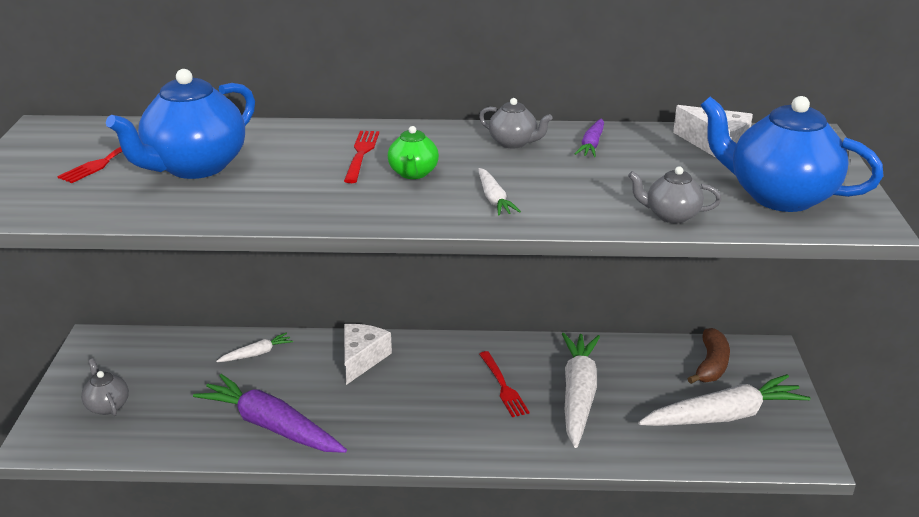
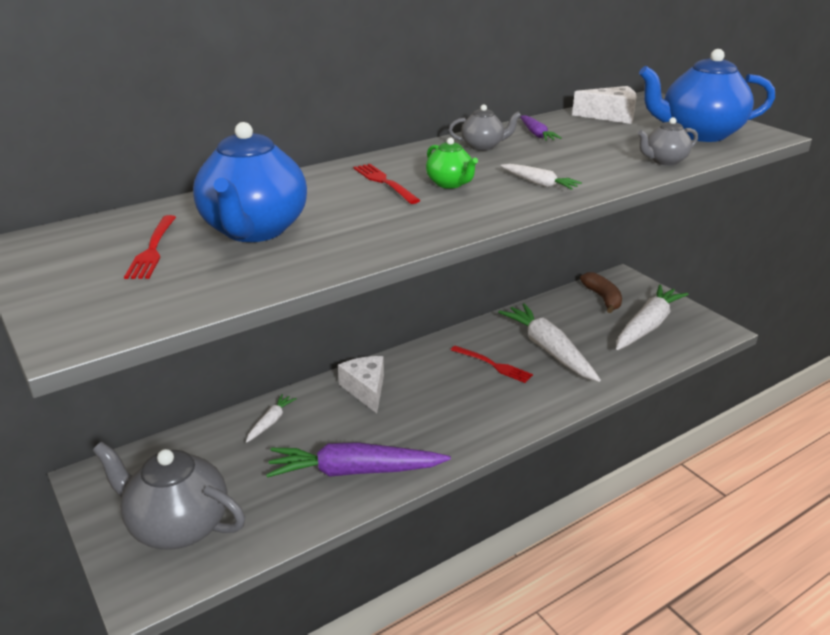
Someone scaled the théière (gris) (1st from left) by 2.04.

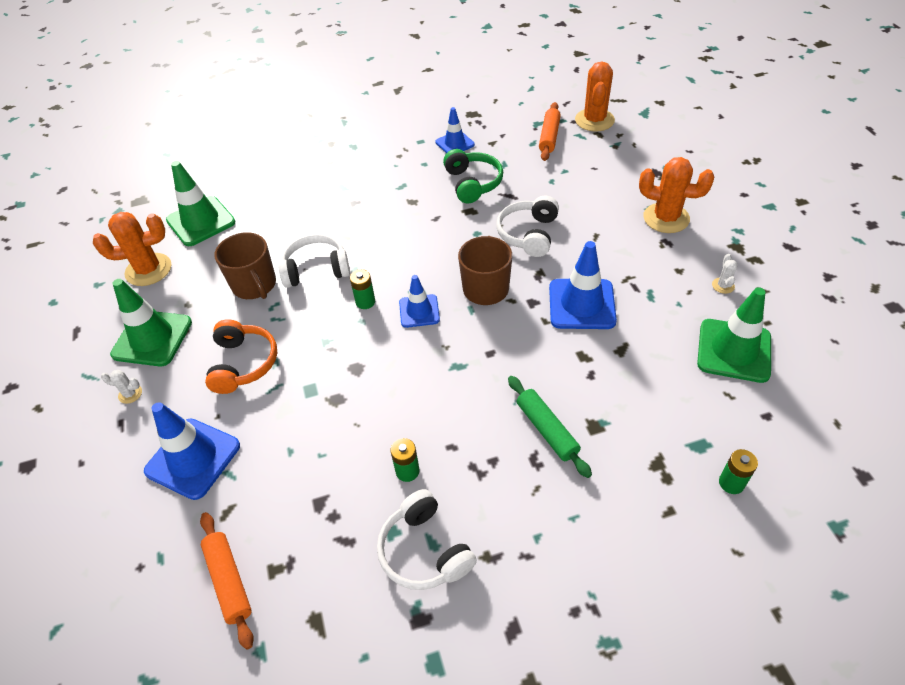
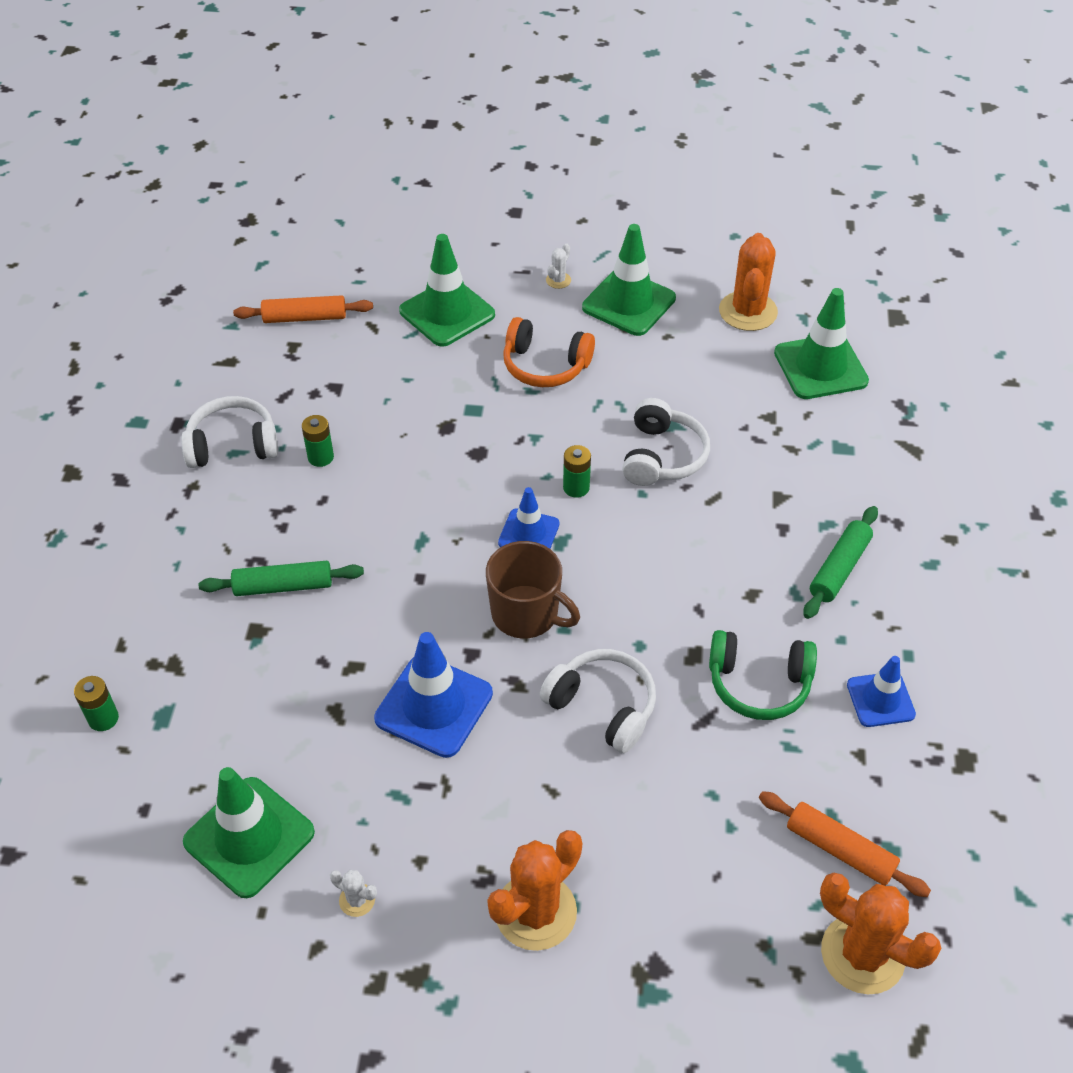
Someone repainted the cône de chantier (bleu) (1st from left), which became the cône de chantier (vert) (2nd from left).
Someone put down the rouleau à pâtisserie (vert) (2nd from left).
Someone took away the tasse (marron) (1st from left).

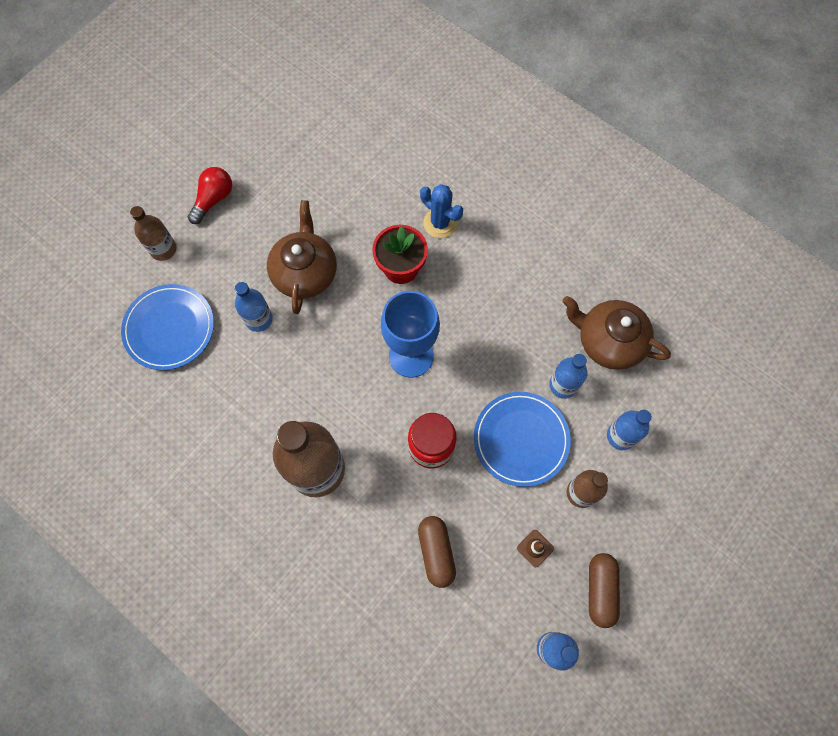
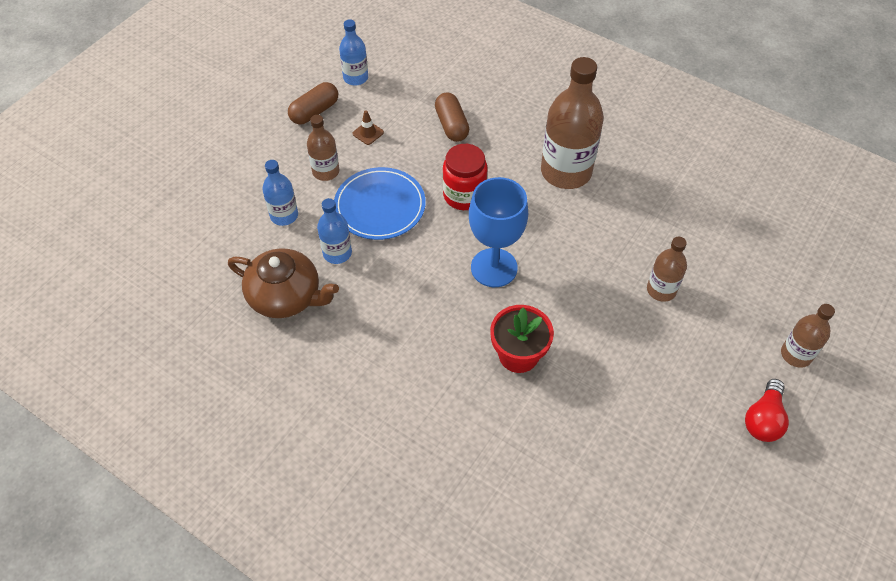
Someone rotated the gélule (marron) (2nd from left in the first image) by 45 degrees clockwise.
Someone repainted the bouteille (bleu) (1st from left), which became the bouteille (marron) (3rd from left).
Someone took away the assiette (bleu) (1st from left).
Someone took away the théière (marron) (1st from left).
Someone took away the cactus (bleu).

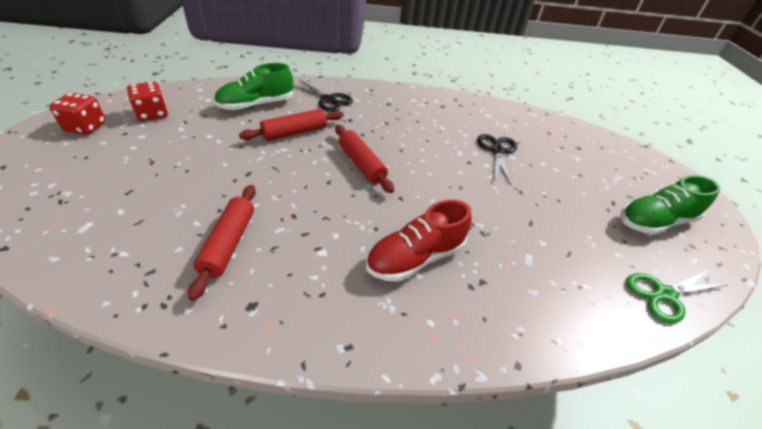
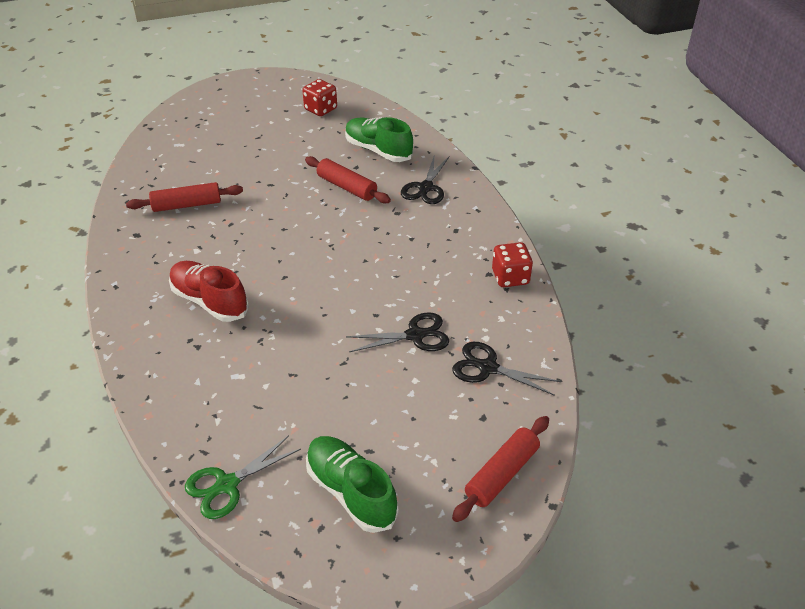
Someone rotated the ciseaux (vert) by 90 degrees counterclockwise.
Someone put down the ciseaux (noir) (3rd from left).
Someone carried the rouleau à pâtisserie (rouge) (3rd from left).
Someone carried the dé (rouge) (1st from left in the first image).

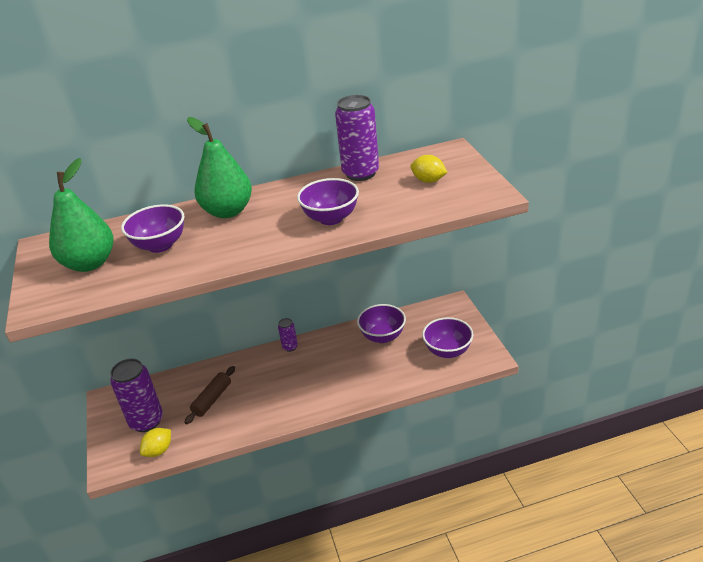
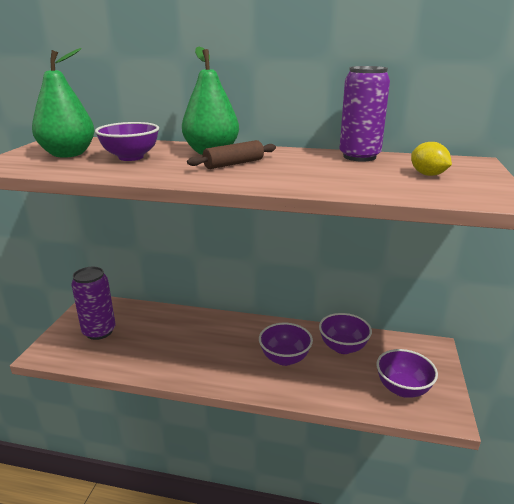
Someone carried the rouleau à pâtisserie (marron).
Someone carried the bol (violet) (2nd from left).
Someone took away the citron (jaune) (1st from left).
Someone took away the canette (violet) (2nd from left).

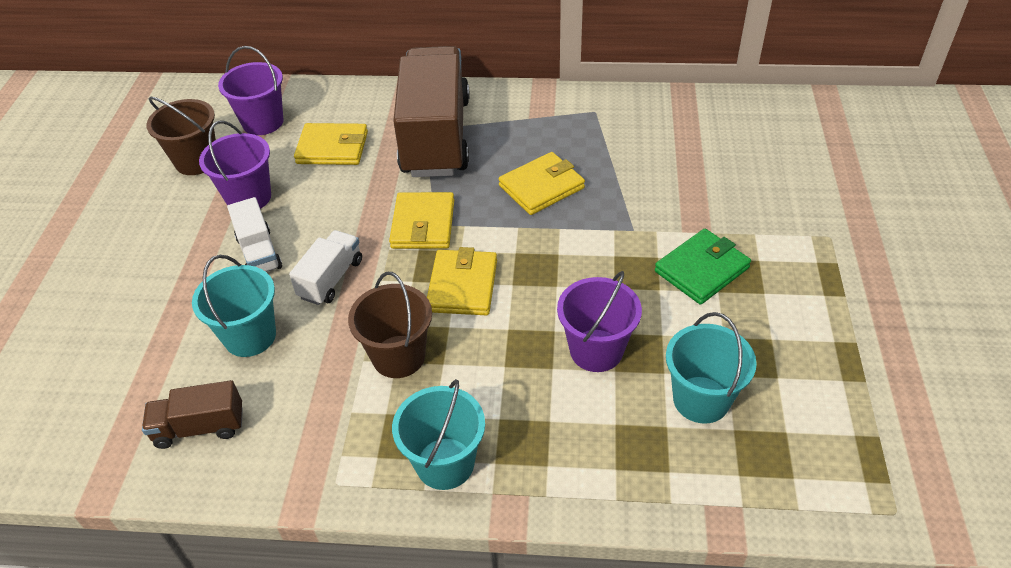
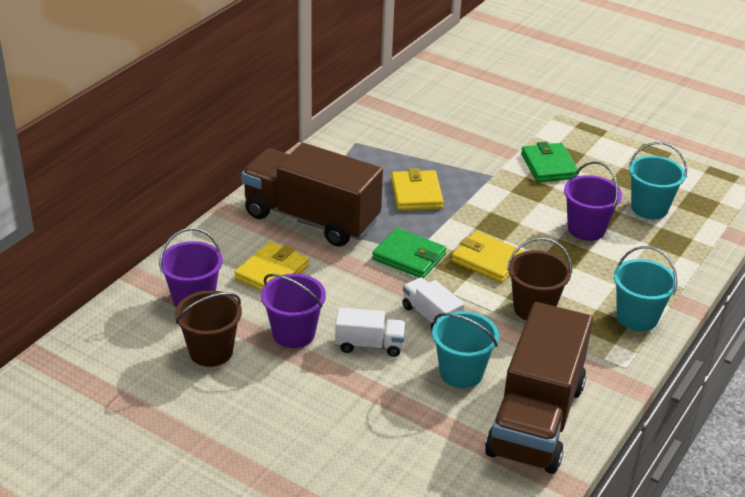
Someone repainted the portefeuille (jaune) (2nd from left), which became the portefeuille (vert) (1st from left).
Someone scaled the camion (marron) (1st from left in the first image) by 2.21.

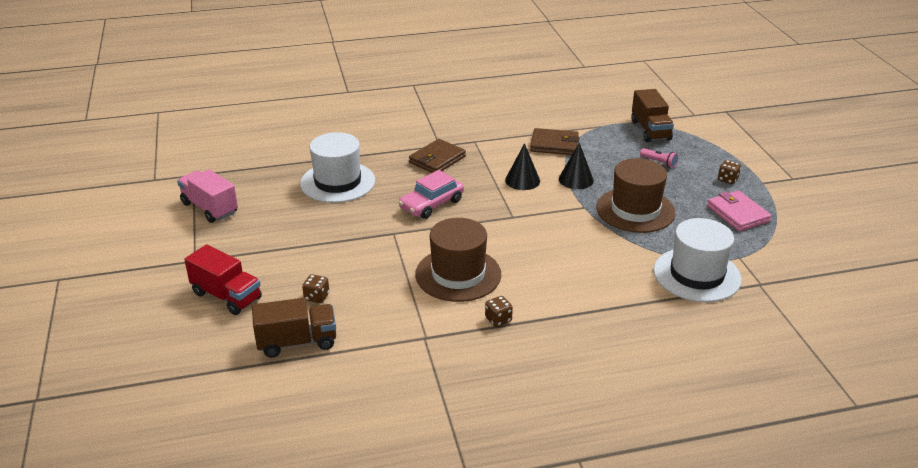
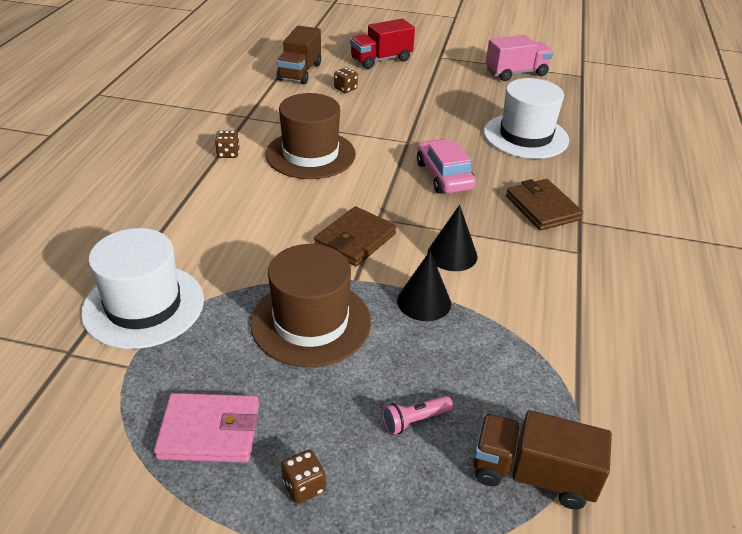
Someone carried the portefeuille (marron) (2nd from left in the first image).

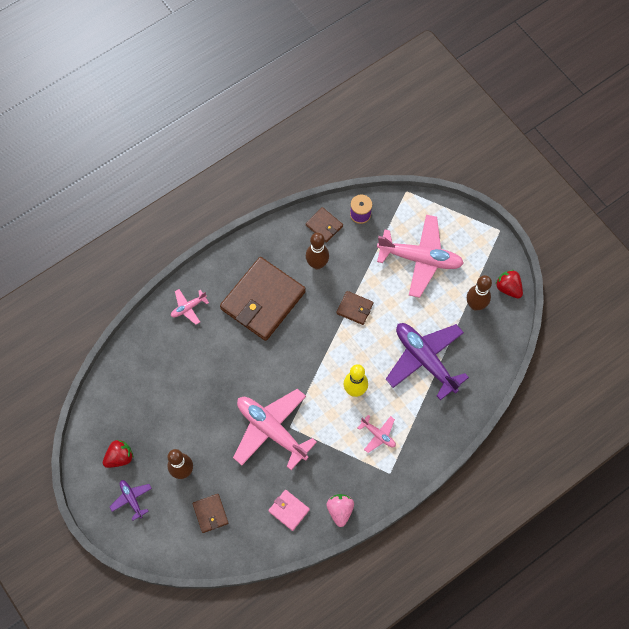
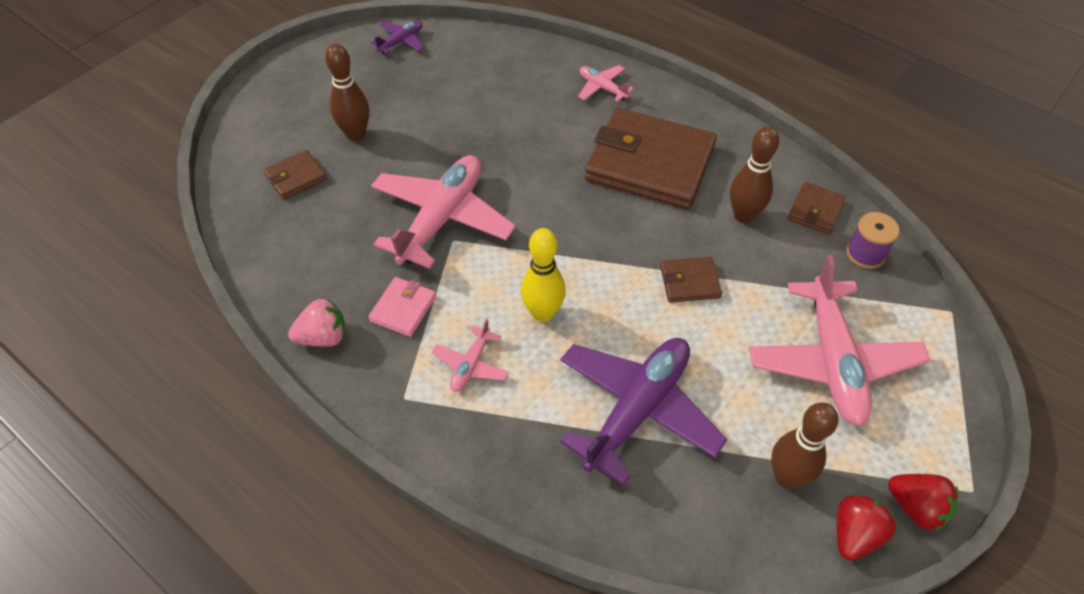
Someone carried the portefeuille (rose).
Someone carried the avion (violet) (1st from left).
Someone rotated the portefeuille (marron) (4th from left in the first image) by 75 degrees clockwise.
Someone carried the fraise (rouge) (1st from left in the first image).

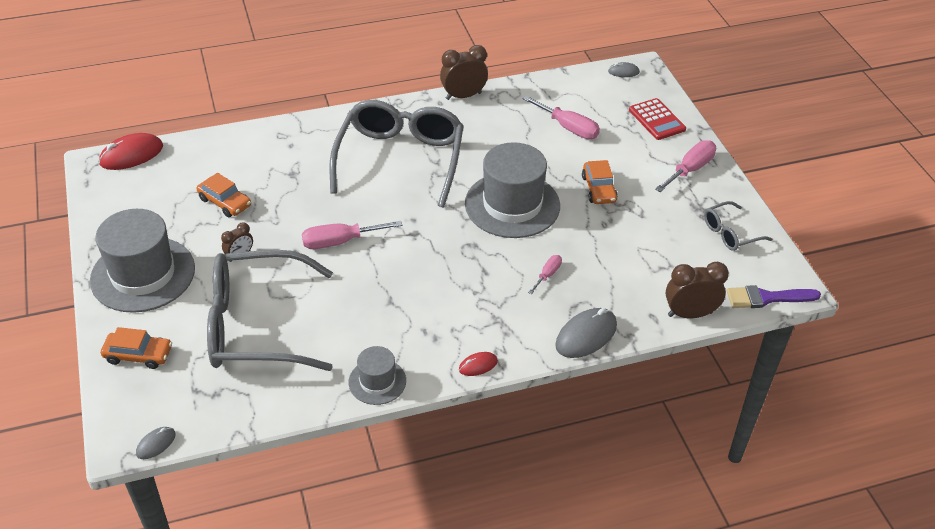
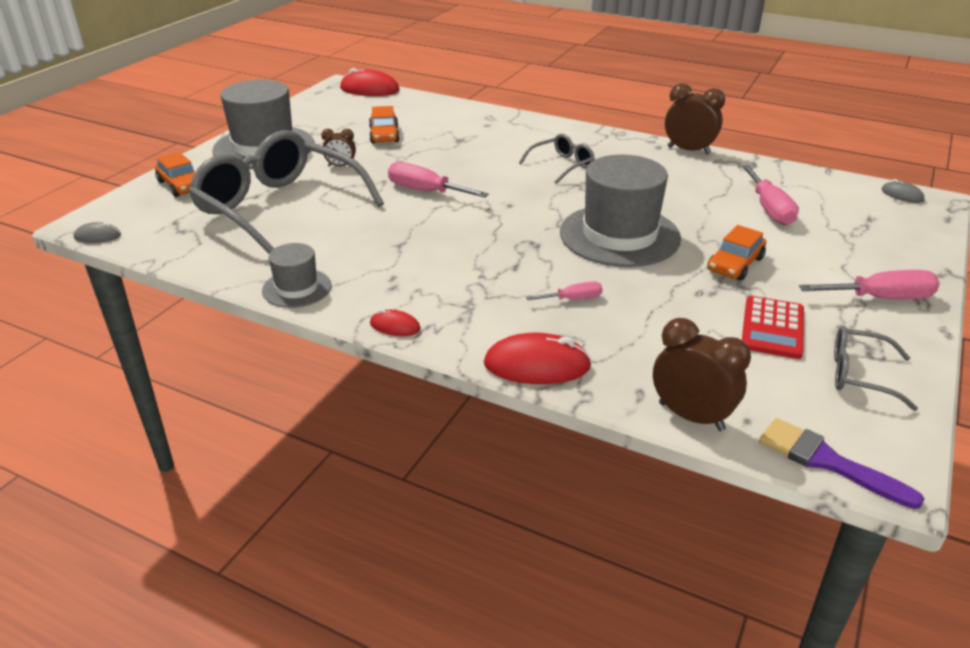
Someone repainted the souris (gris) (2nd from left), which became the souris (rouge) (3rd from left).
Someone scaled the lunettes (gris) (2nd from left) by 0.45.
Someone carried the calculatrice (rouge).

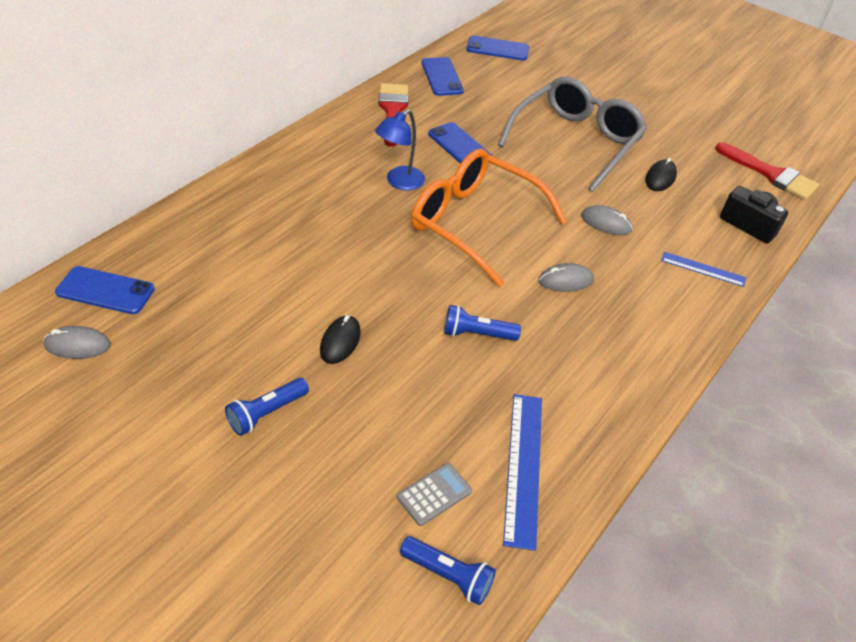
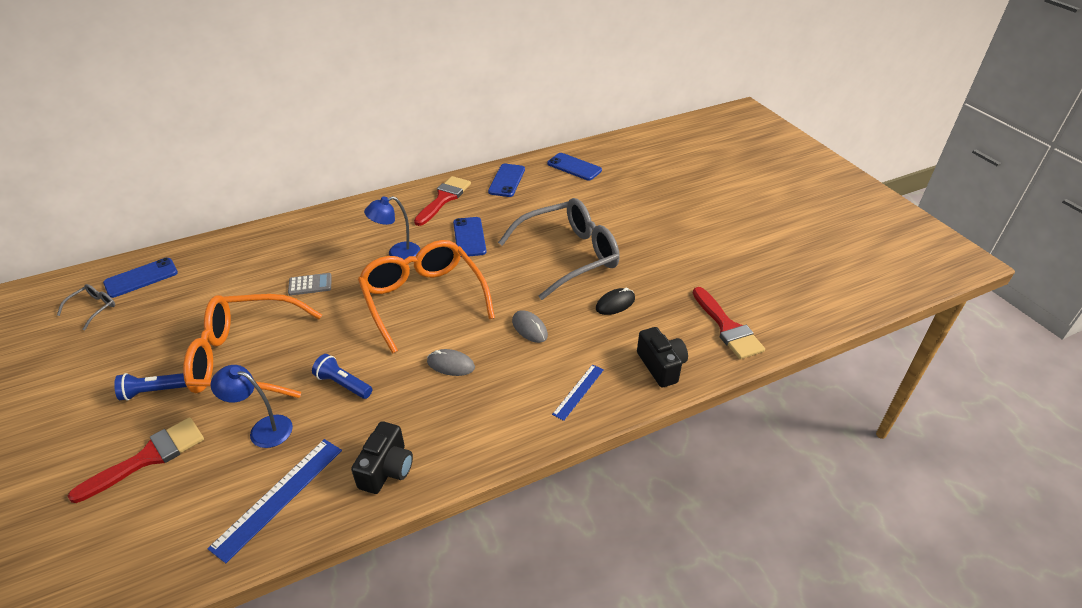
Someone swapped the souris (gris) (1st from left) for the lunettes (gris) (1st from left).
Someone put down the pinceau (rouge) (1st from left).
Someone rotated the téléphone (bleu) (1st from left) by 75 degrees counterclockwise.
Someone swapped the souris (noir) (1st from left) for the lunettes (orange) (1st from left).
Someone put down the lampe (bleu) (1st from left).
Someone carried the calculatrice (gris).
Someone put down the appareil photo (noir) (1st from left).
Someone rotated the règle (bleu) (2nd from left) by 75 degrees clockwise.
Someone took away the lampe de poche (bleu) (2nd from left).

